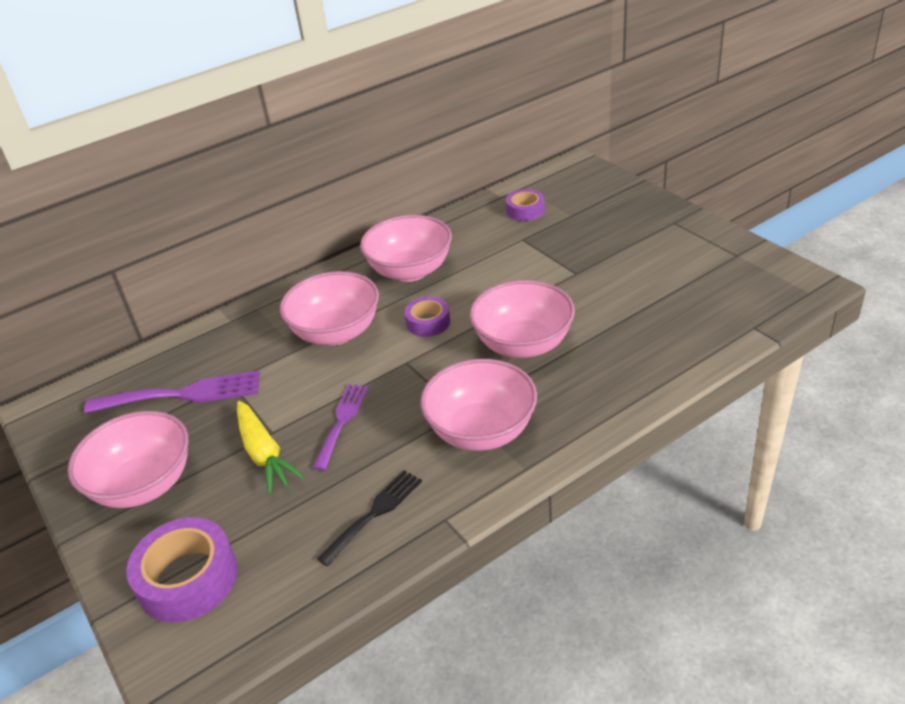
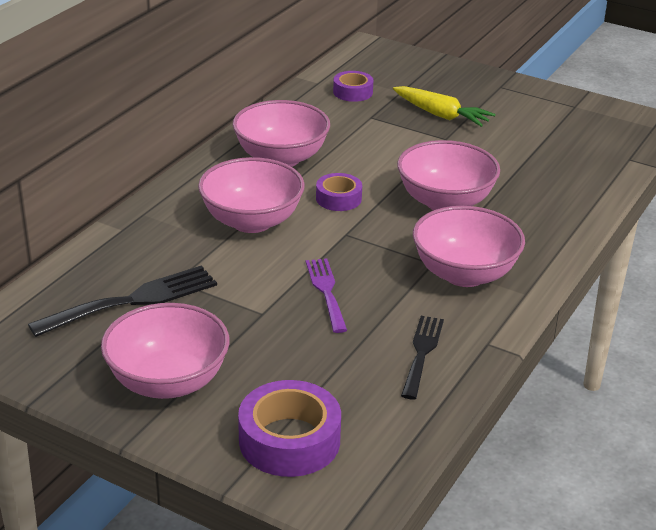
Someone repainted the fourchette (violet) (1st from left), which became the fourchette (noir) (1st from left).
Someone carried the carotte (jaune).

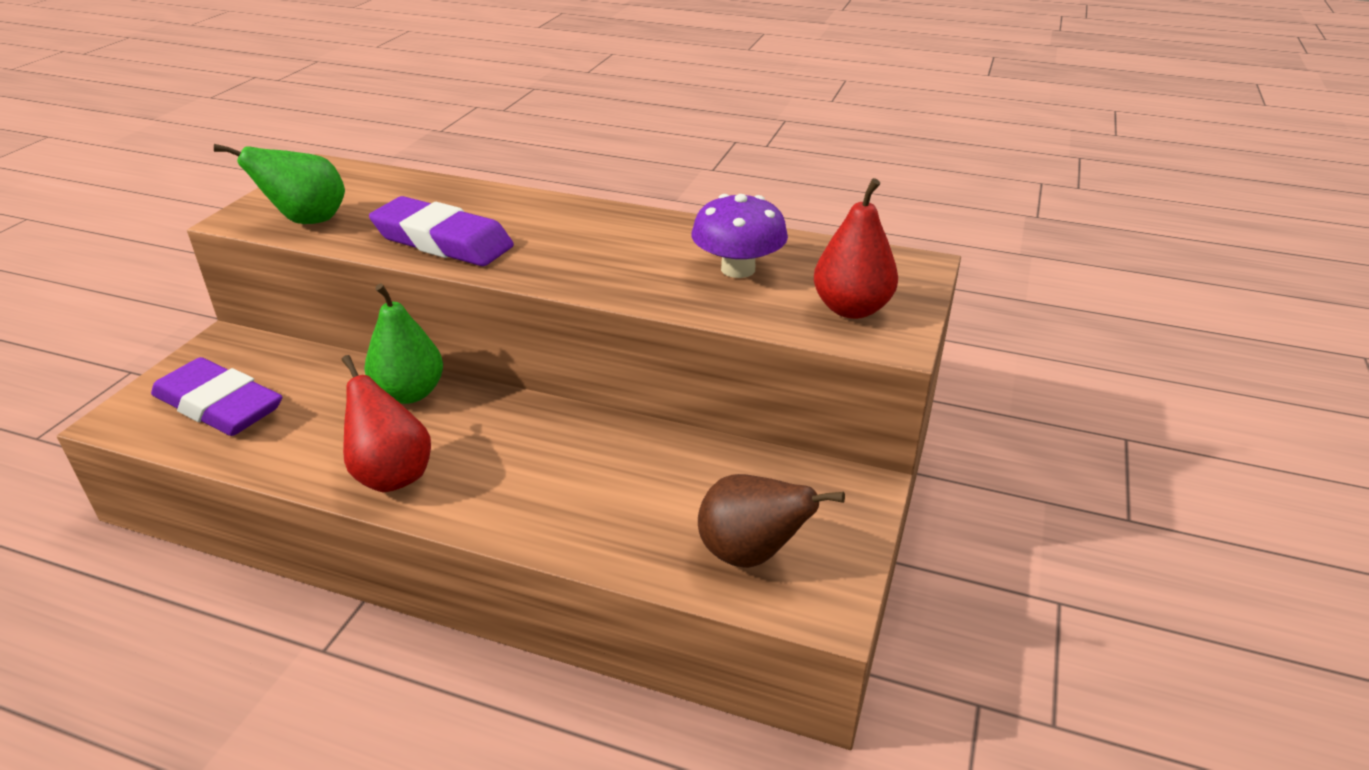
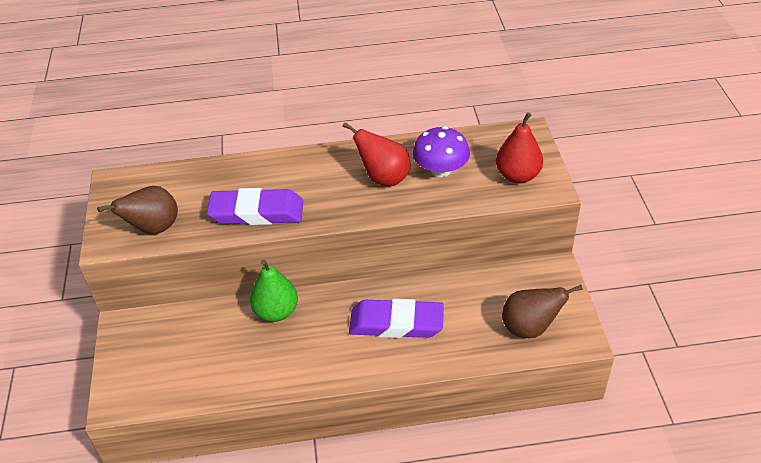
Someone repainted the poire (vert) (1st from left), which became the poire (marron) (1st from left).
Someone carried the poire (rouge) (1st from left).
Someone carried the gomme (violet) (1st from left in the first image).

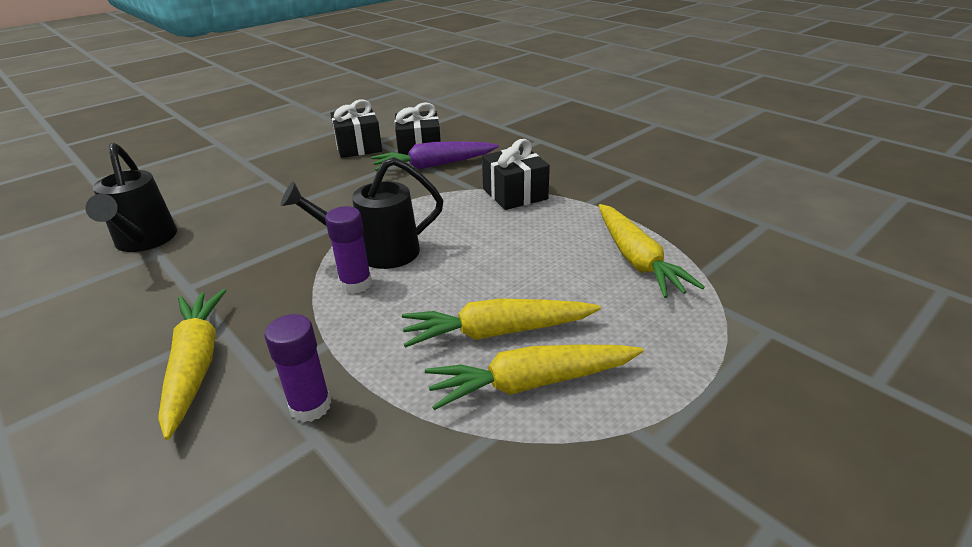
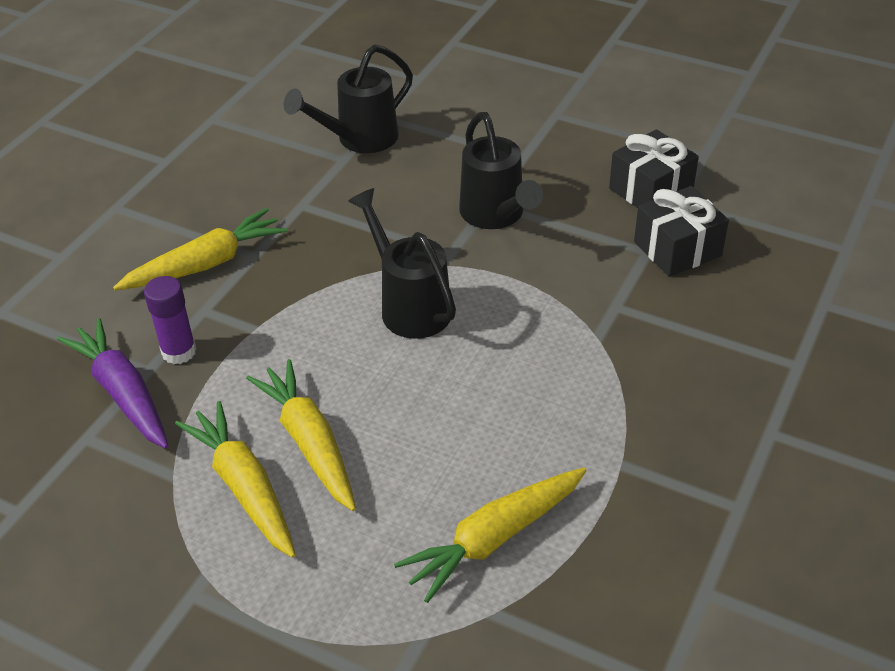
Someone carried the carotte (violet).
Someone put down the arrosoir (noir) (3rd from left).
Someone took away the bâton de colle (violet) (2nd from left).
Someone took away the cadeau (noir) (3rd from left).

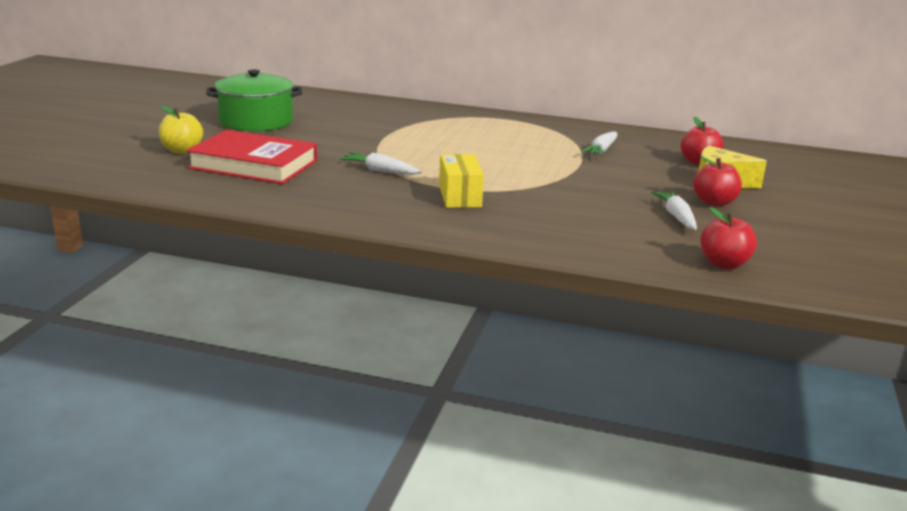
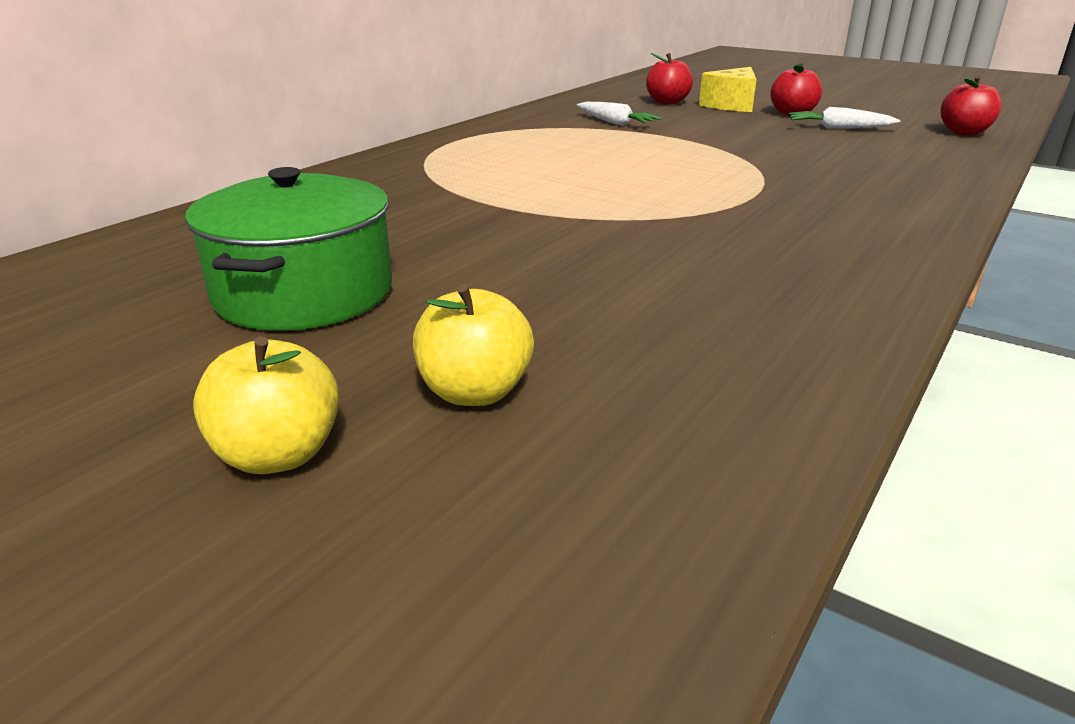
Someone put down the pomme (jaune) (1st from left).
Someone took away the livre (rouge).
Someone took away the carotte (blanc) (1st from left).
Someone took away the boîte (jaune).

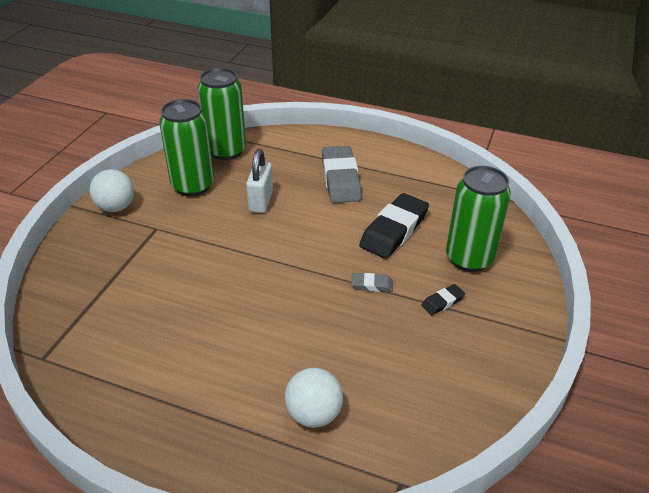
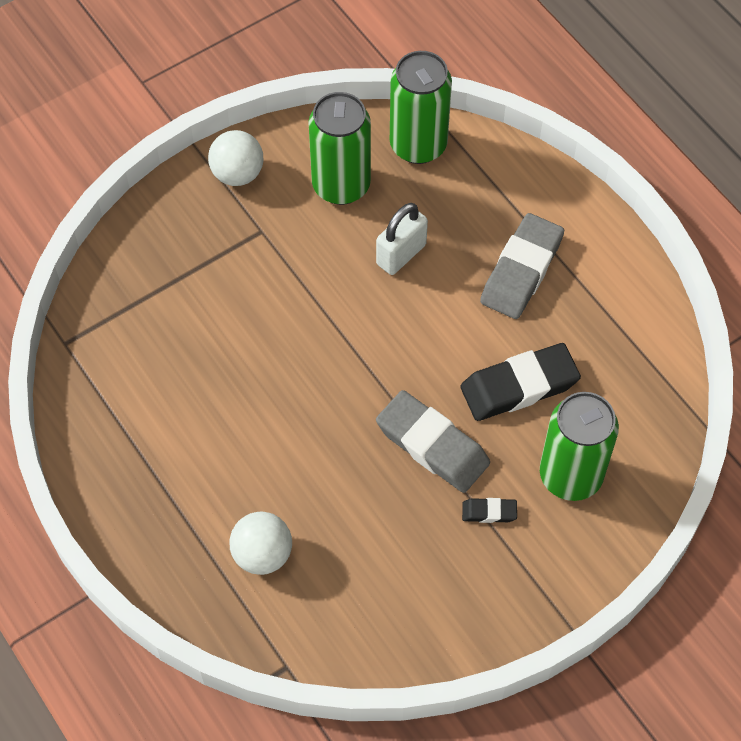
Someone scaled the gomme (gris) (2nd from left in the first image) by 2.17.

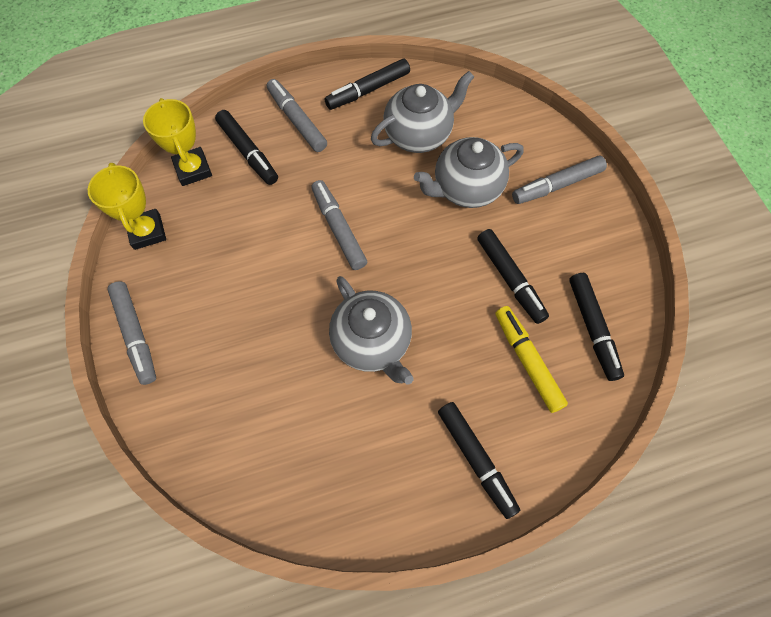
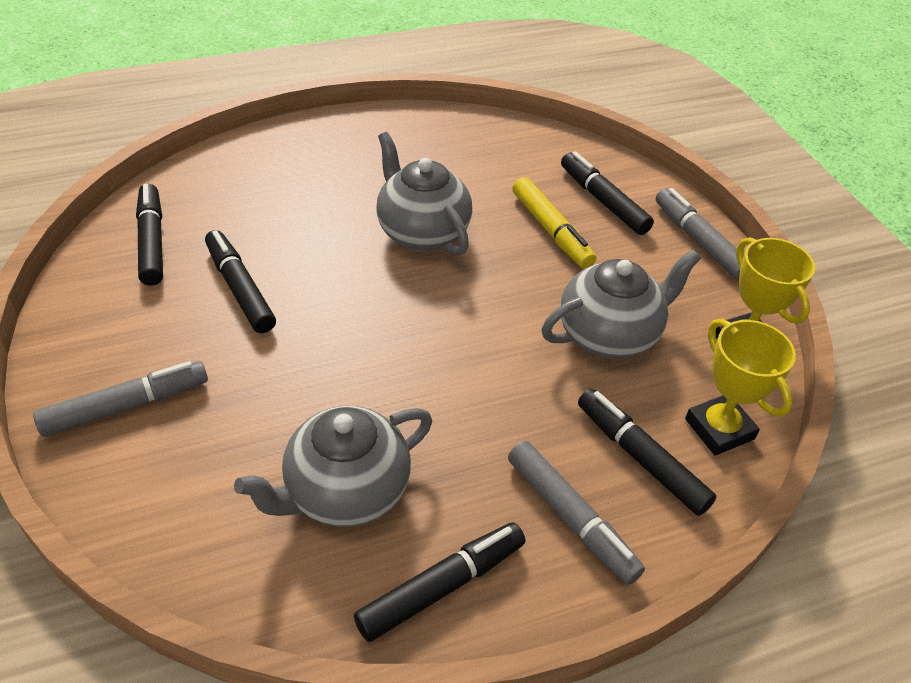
Someone carried the feutre (jaune).
Someone carried the théière (gris) (3rd from left).
Someone carried the feutre (noir) (3rd from left in the first image).
Someone took away the feutre (gris) (3rd from left).

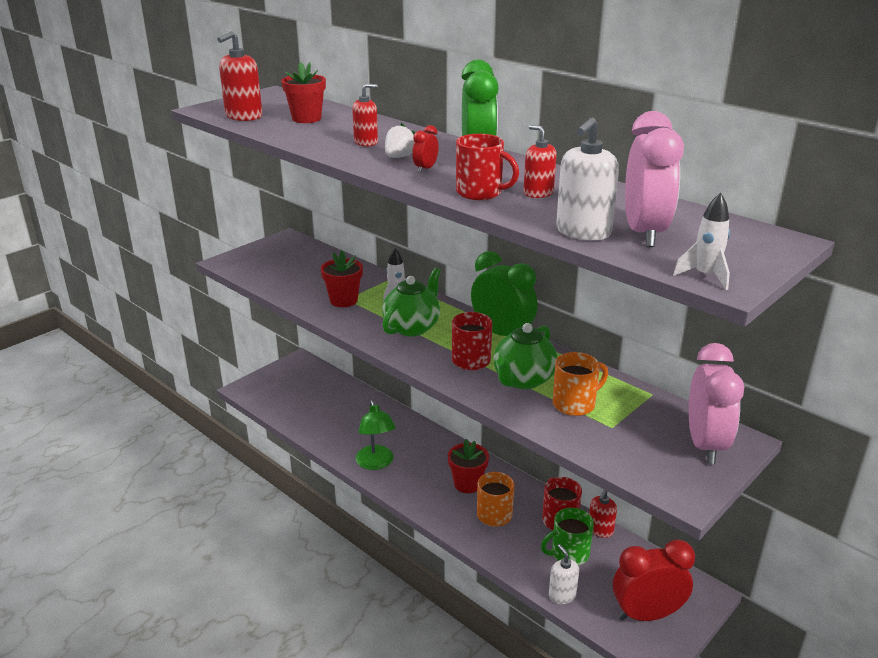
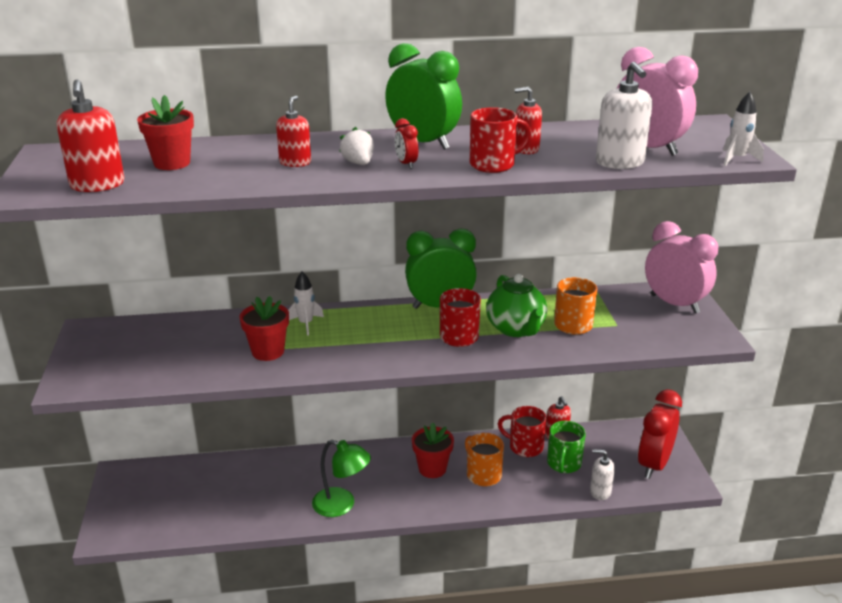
Someone took away the théière (vert) (1st from left).

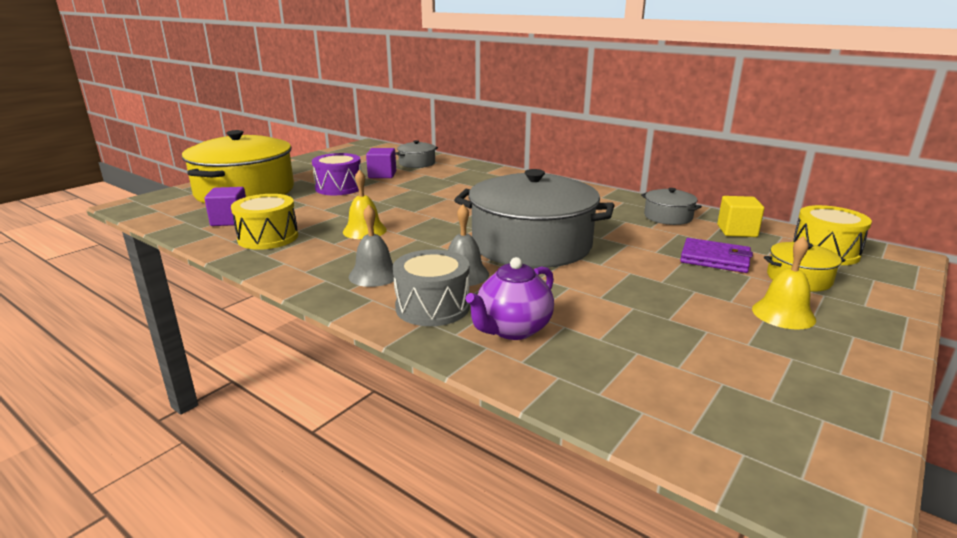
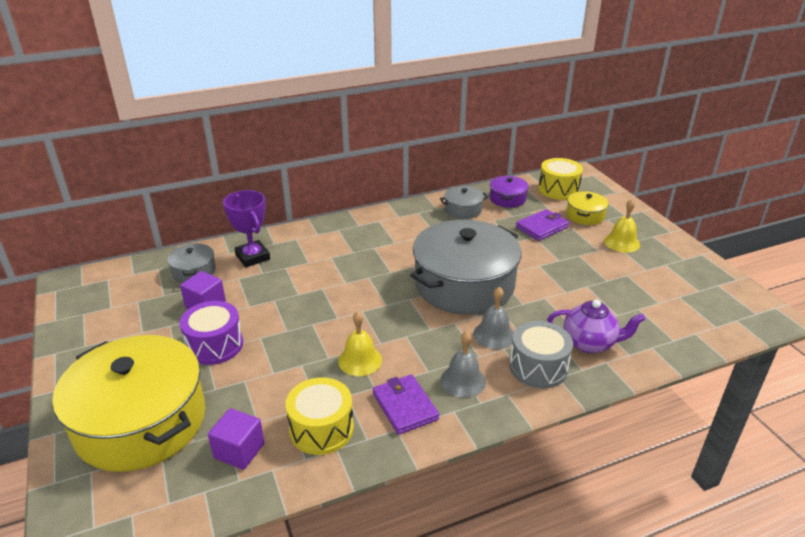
Someone put down the trophée (violet).
Someone put down the portefeuille (violet) (1st from left).
Someone swapped the cube (jaune) for the marmite (violet).
Someone rotated the théière (violet) by 60 degrees counterclockwise.

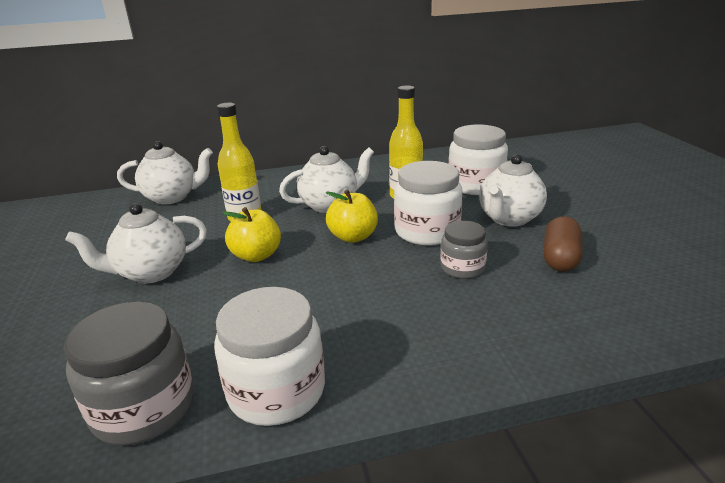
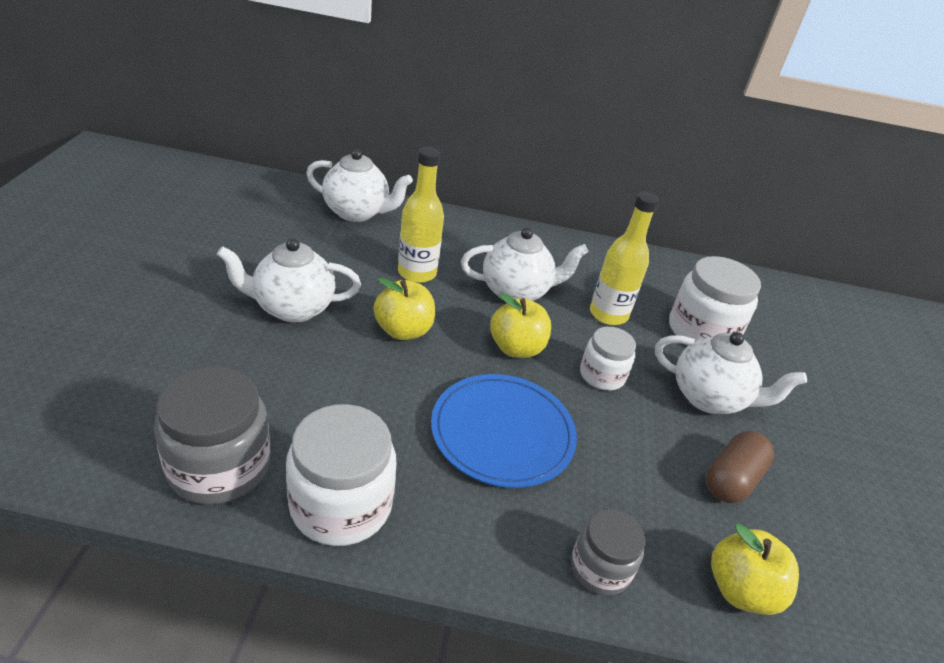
Someone put down the assiette (bleu).
Someone carried the bocal (gris) (2nd from left).
Someone scaled the bocal (blanc) (2nd from left) by 0.60.
Someone rotated the théière (blanc) (4th from left) by 120 degrees counterclockwise.
Someone put down the pomme (jaune) (3rd from left).

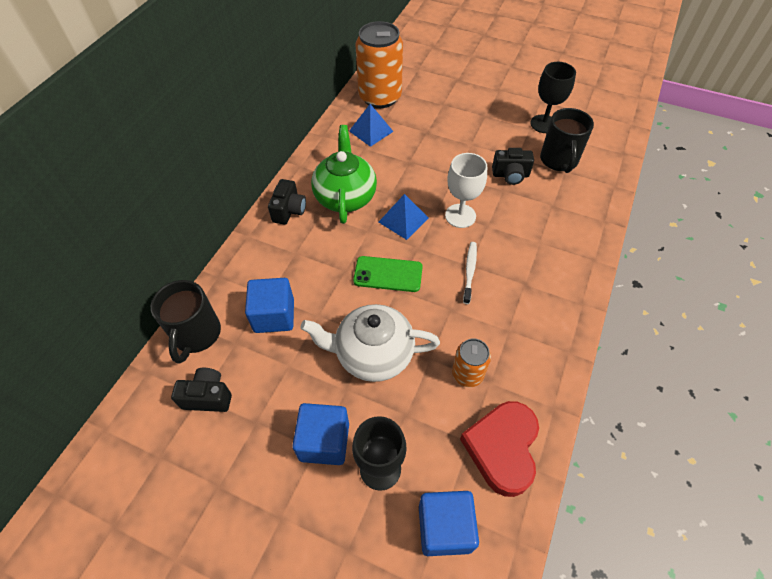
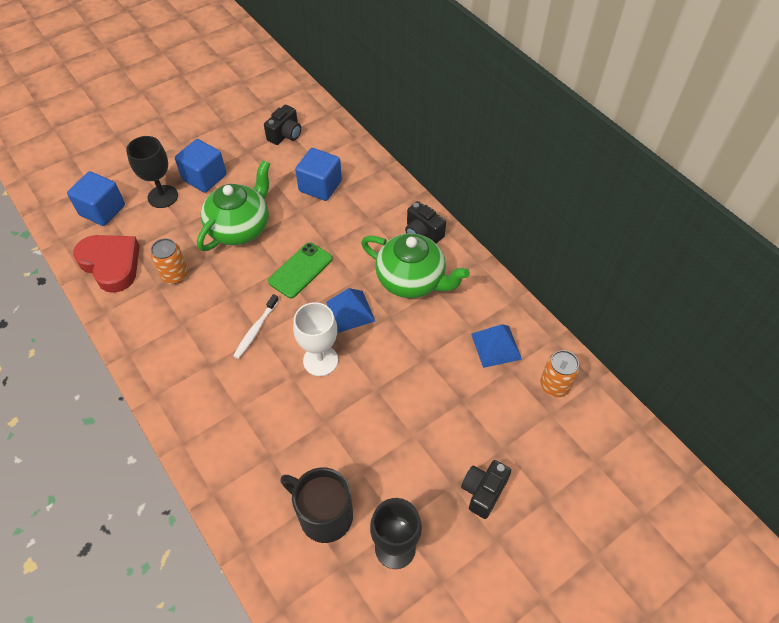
Someone repainted the théière (blanc), which became the théière (vert) (1st from left).
Someone rotated the brosse à dents (blanc) by 75 degrees clockwise.
Someone carried the appareil photo (noir) (3rd from left).
Someone scaled the canette (orange) (1st from left in the first image) by 0.51.
Someone took away the tasse (noir) (1st from left).

